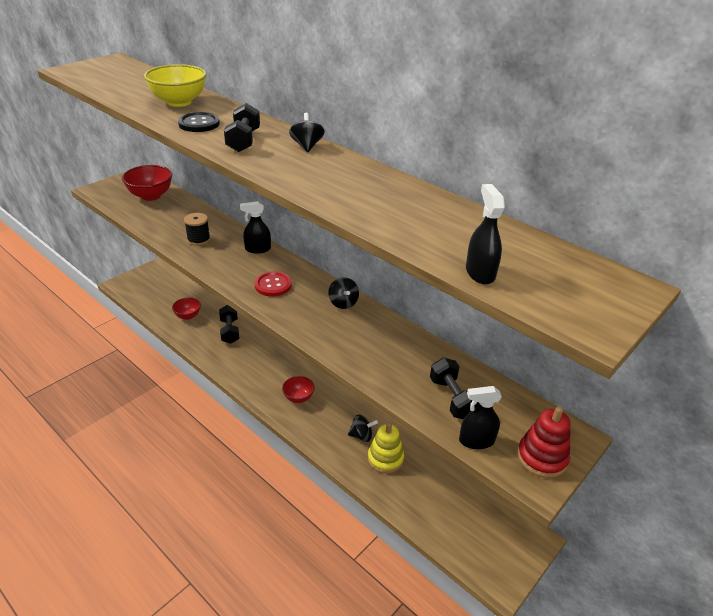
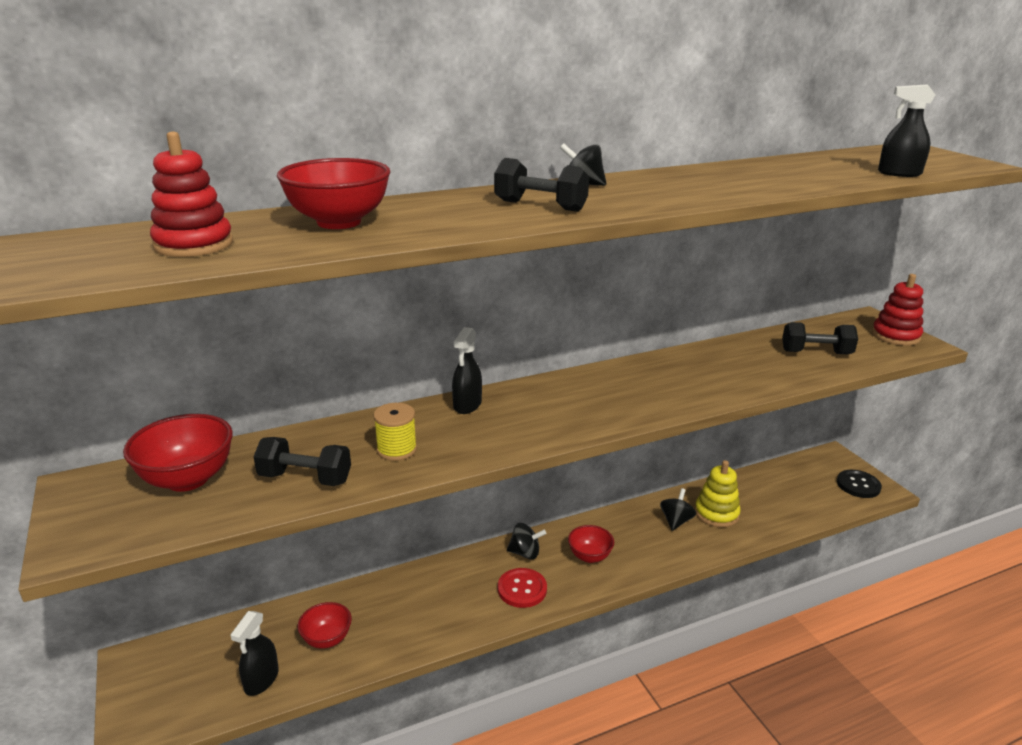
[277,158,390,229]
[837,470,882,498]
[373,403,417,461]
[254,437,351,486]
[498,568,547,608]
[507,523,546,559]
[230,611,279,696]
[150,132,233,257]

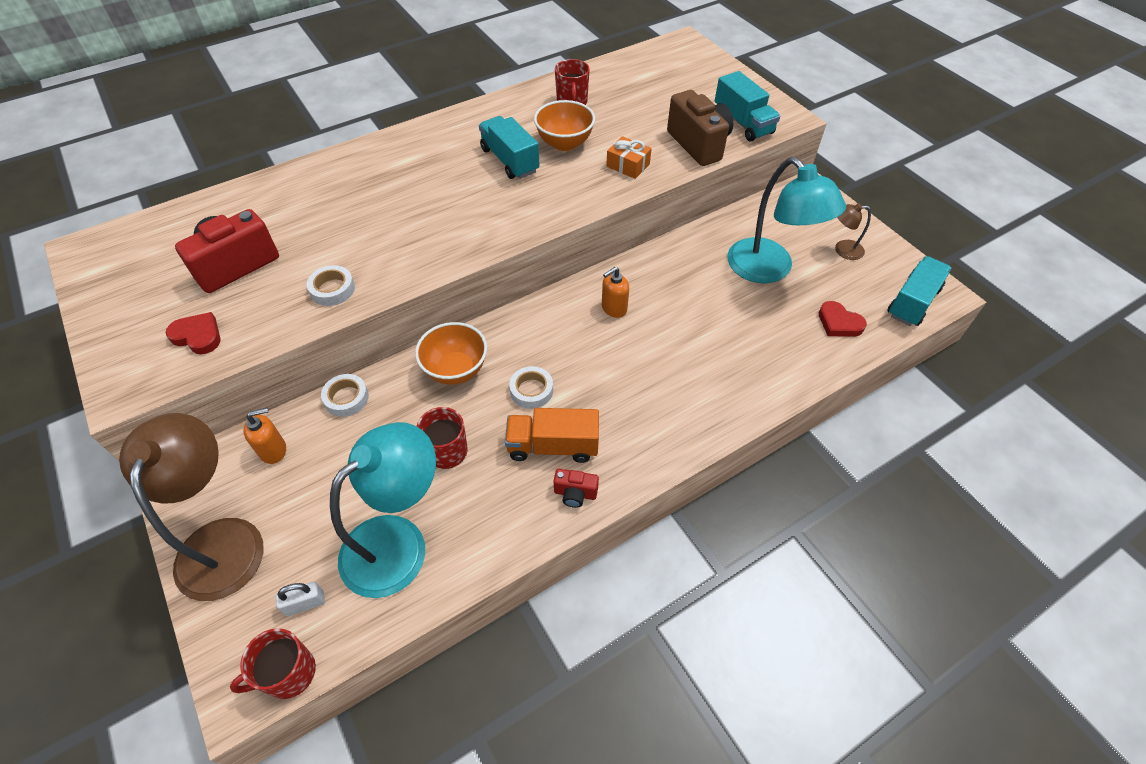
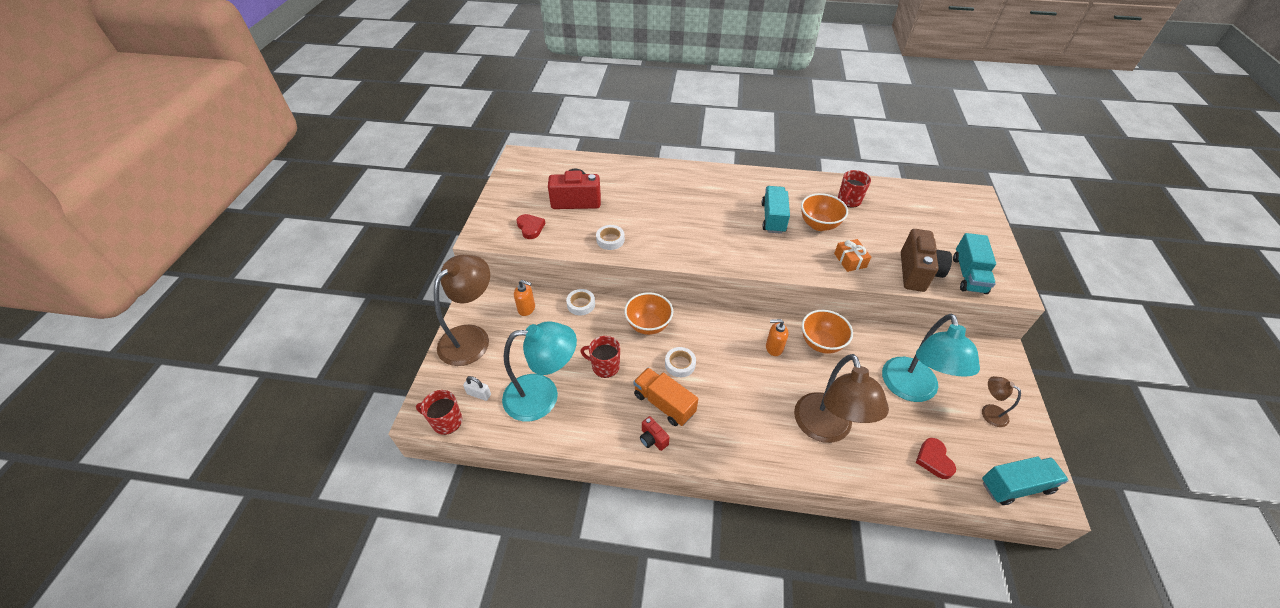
[794,354,889,443]
[802,310,853,354]

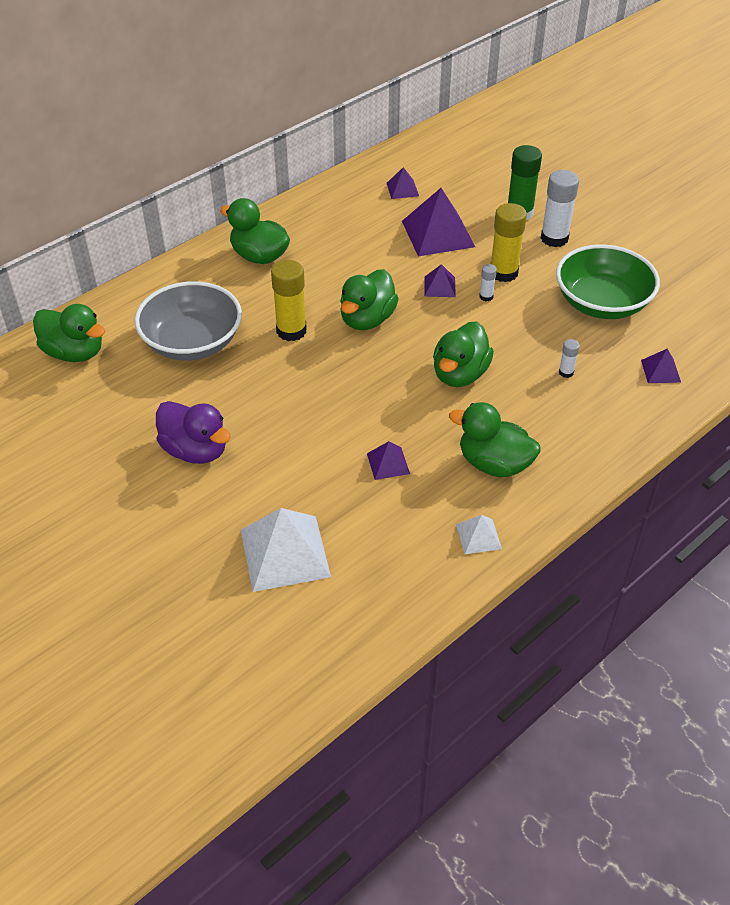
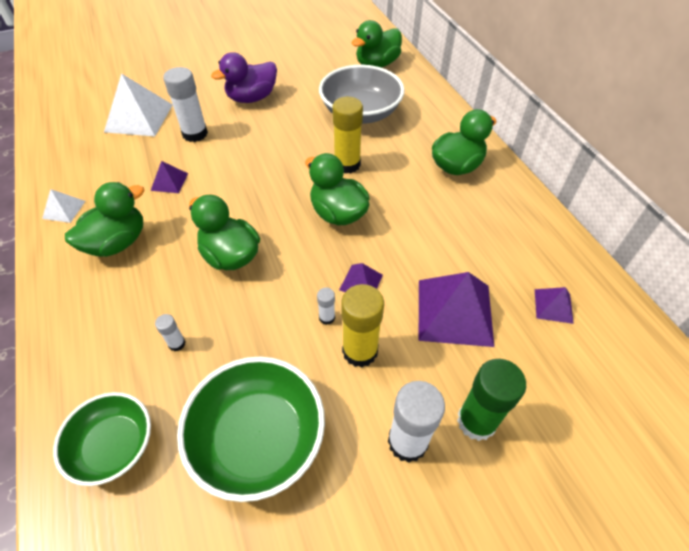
[53,392,151,486]
[163,67,208,142]

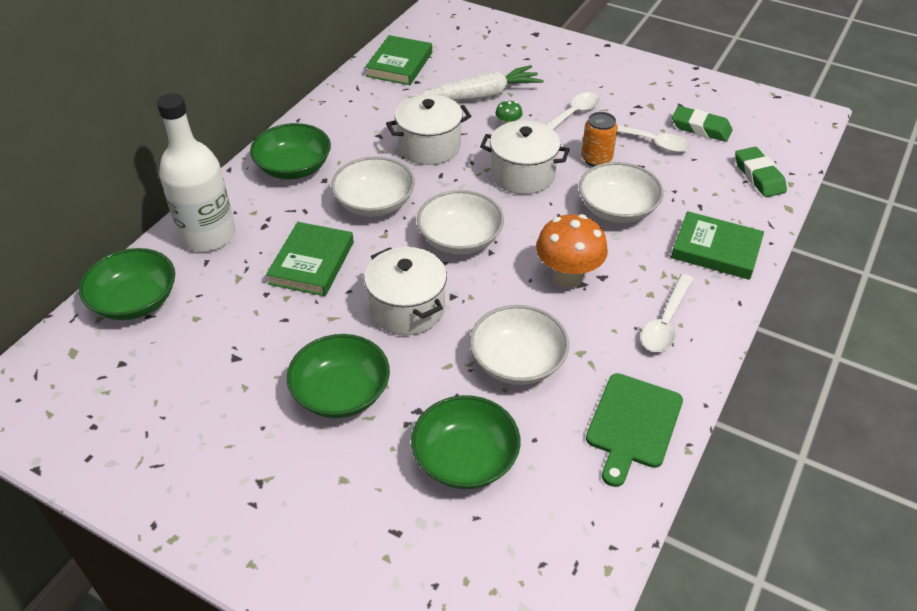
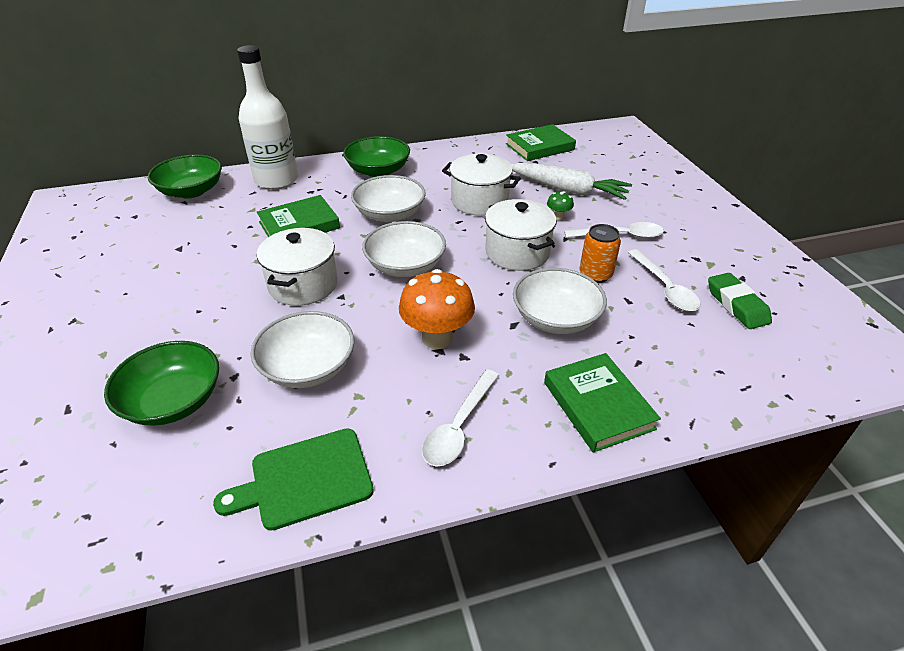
[287,334,390,418] (first image)
[422,369,499,467]
[735,147,787,197] (first image)

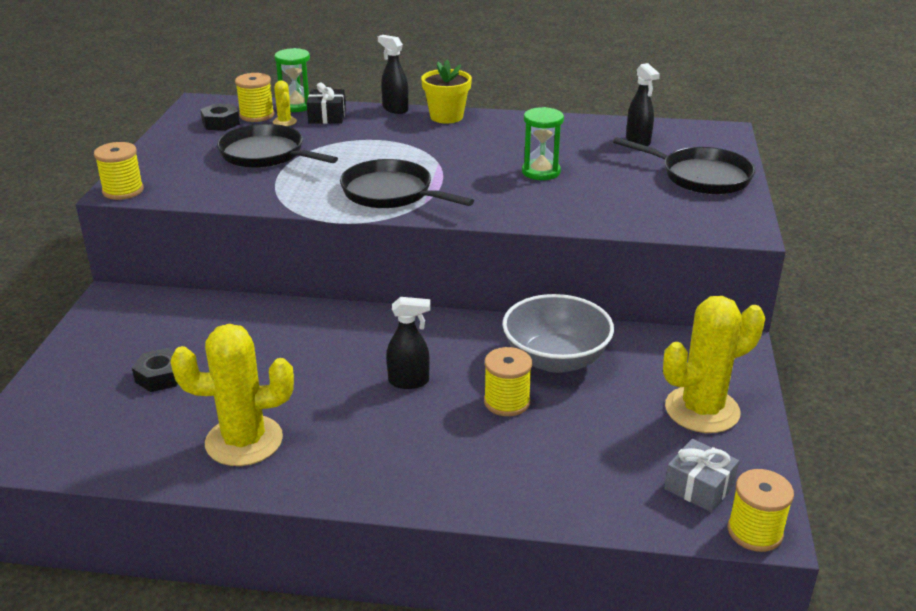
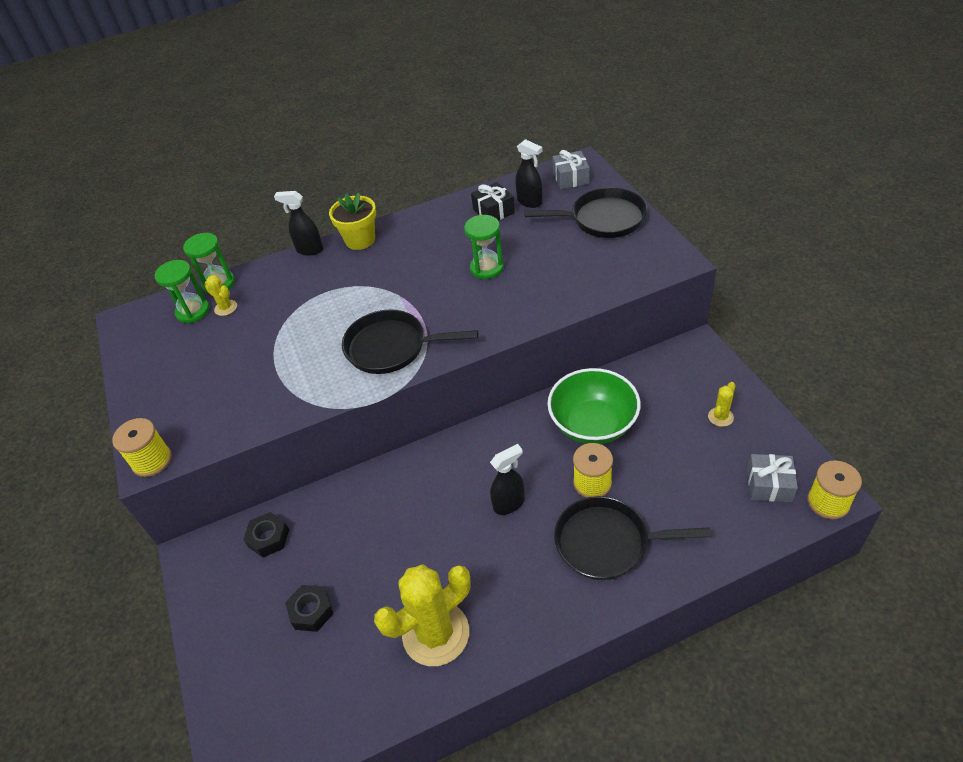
[243,512,289,557]
[554,496,711,580]
[155,260,210,323]
[471,182,515,220]
[547,368,641,444]
[708,382,736,427]
[553,150,590,189]

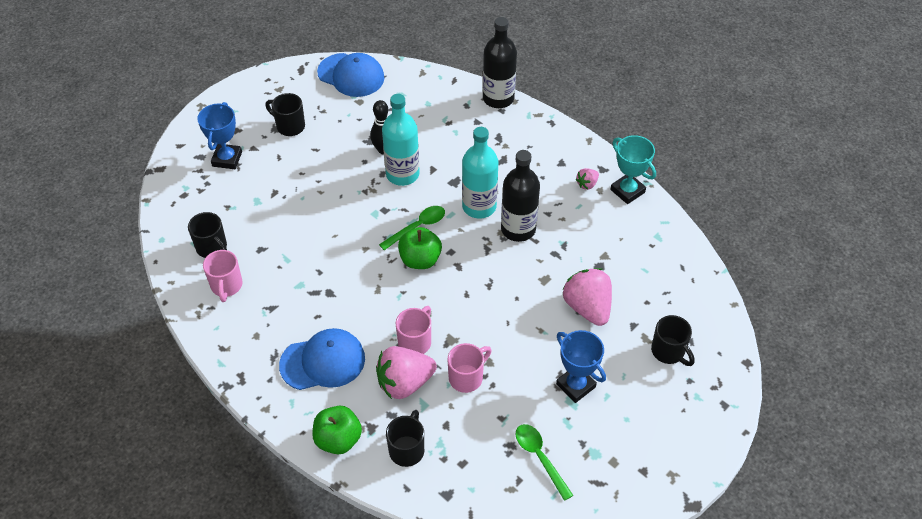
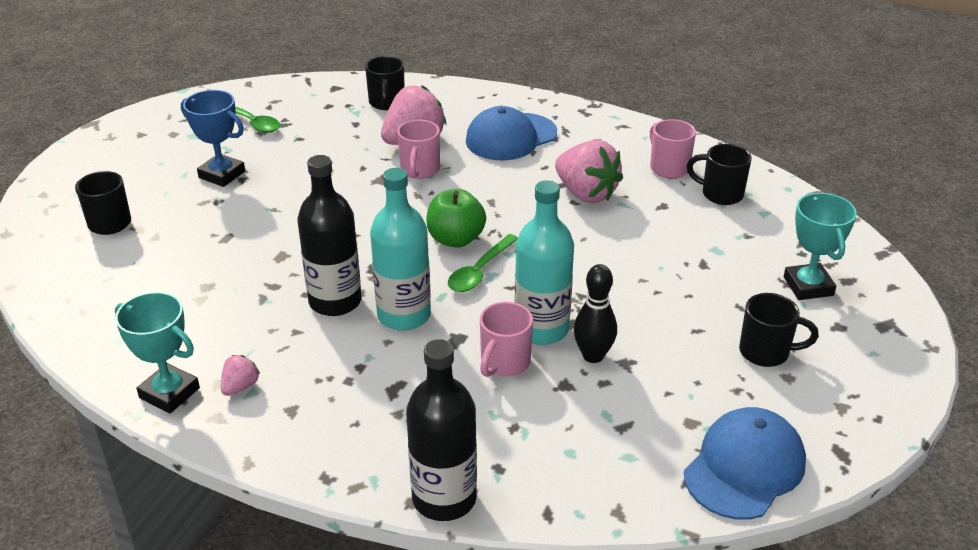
[784,193,857,300]
[312,406,362,454] (first image)
[684,407,806,520]
[480,302,533,377]
[555,140,623,203]

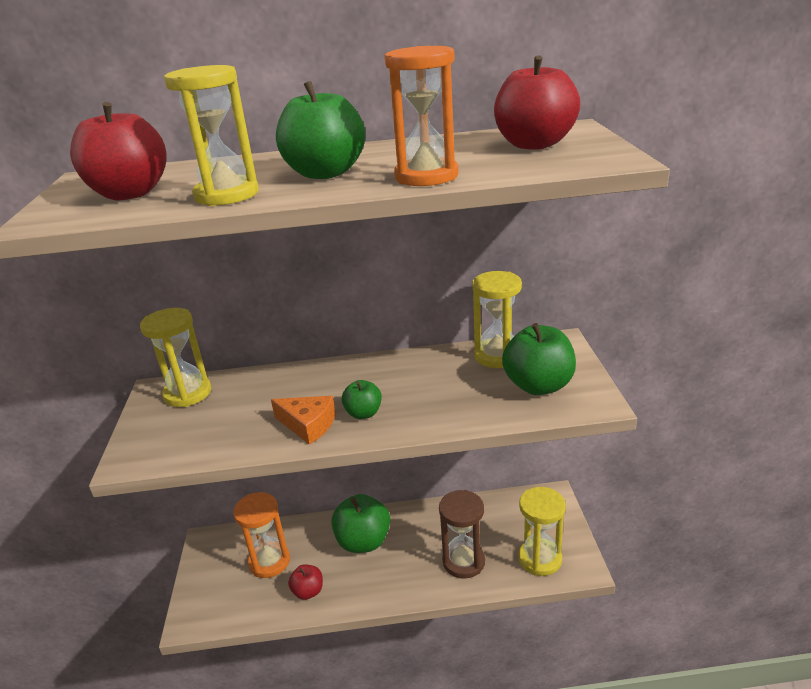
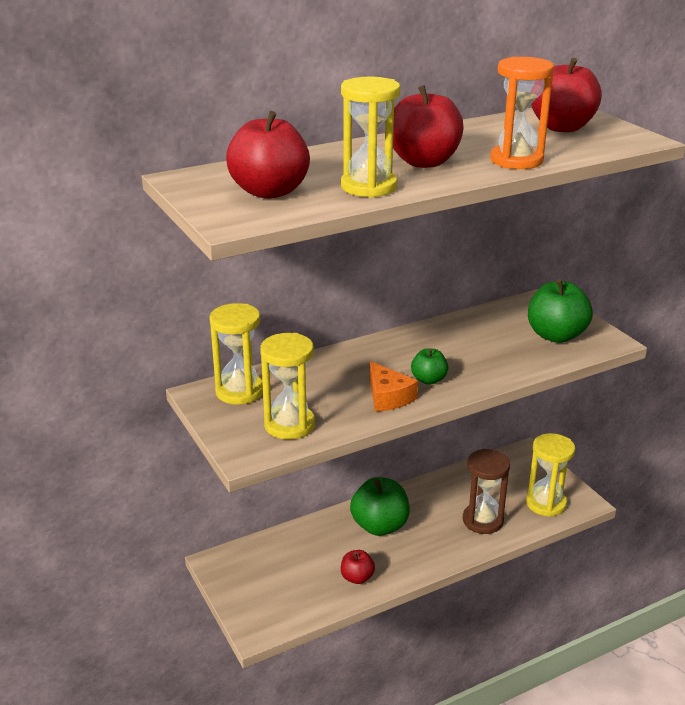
[233,492,290,578] (first image)
[369,361,418,412]
[393,85,463,168]
[260,333,315,440]

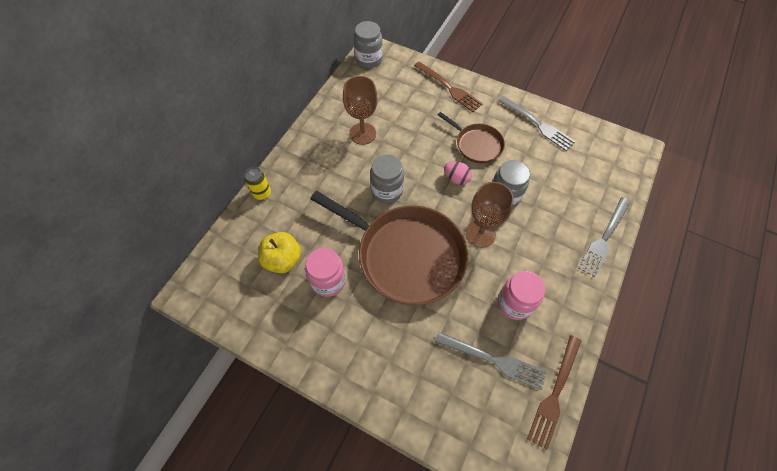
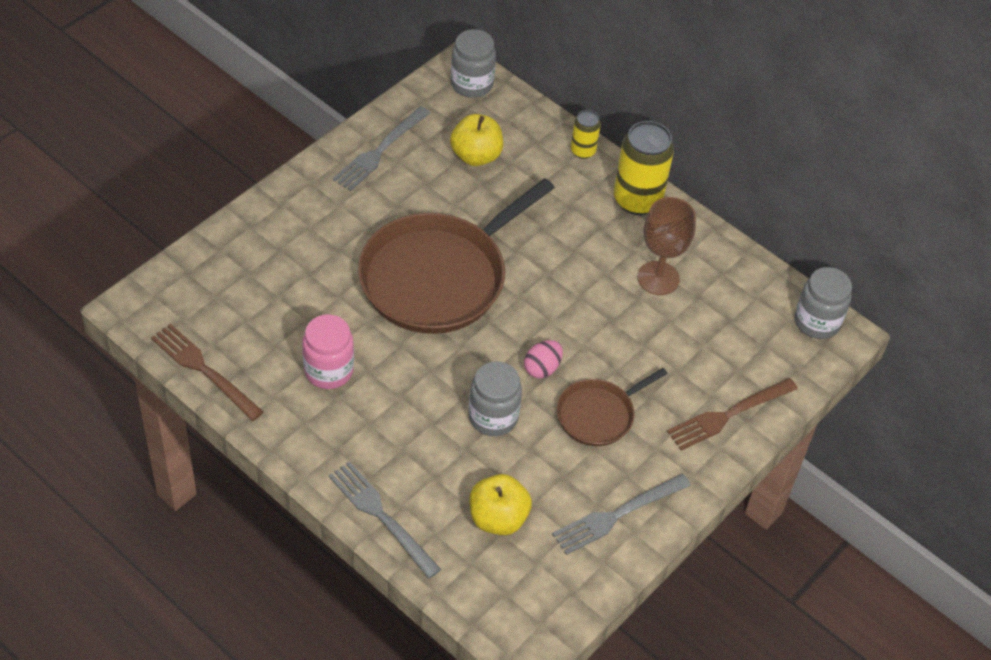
[305,248,346,297] (first image)
[451,29,496,98]
[333,106,430,191]
[465,182,514,248] (first image)
[469,474,532,535]
[614,121,674,215]

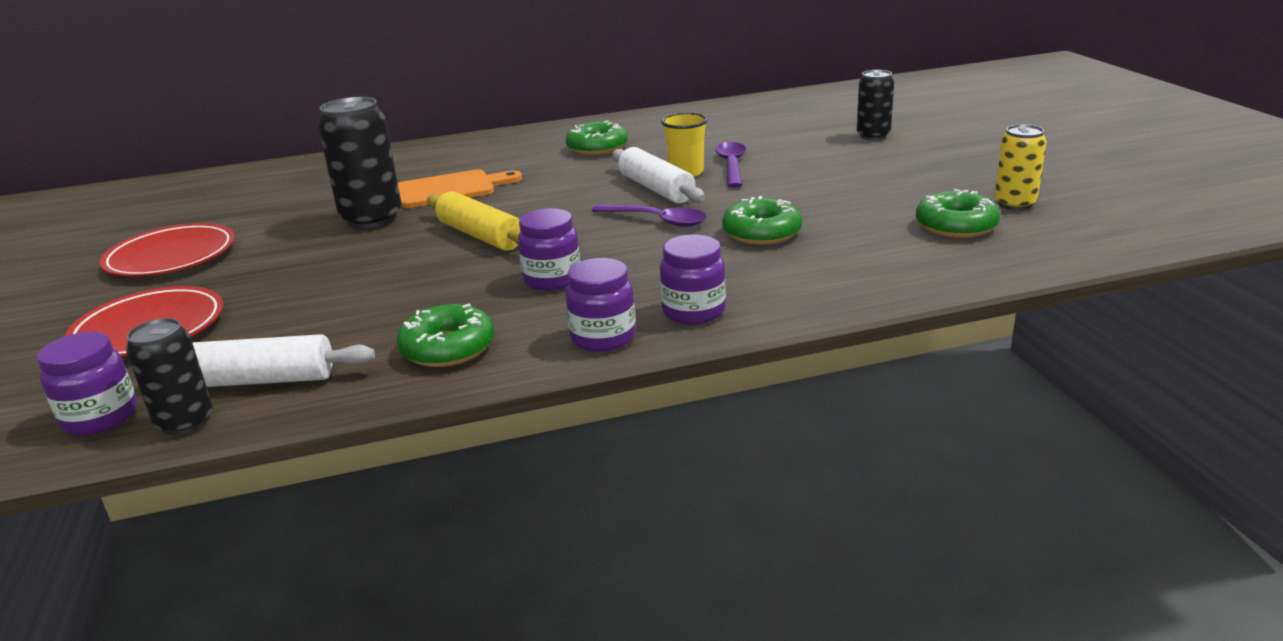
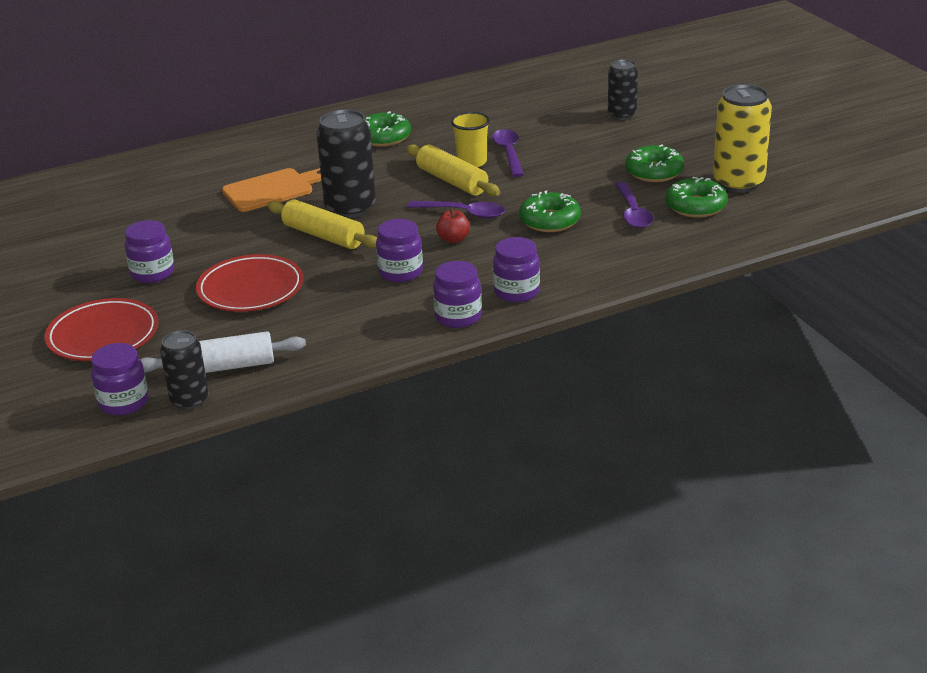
[196,254,304,312]
[316,109,376,218]
[625,144,684,182]
[406,144,500,196]
[713,84,772,193]
[125,220,174,283]
[436,208,470,243]
[615,182,654,228]

